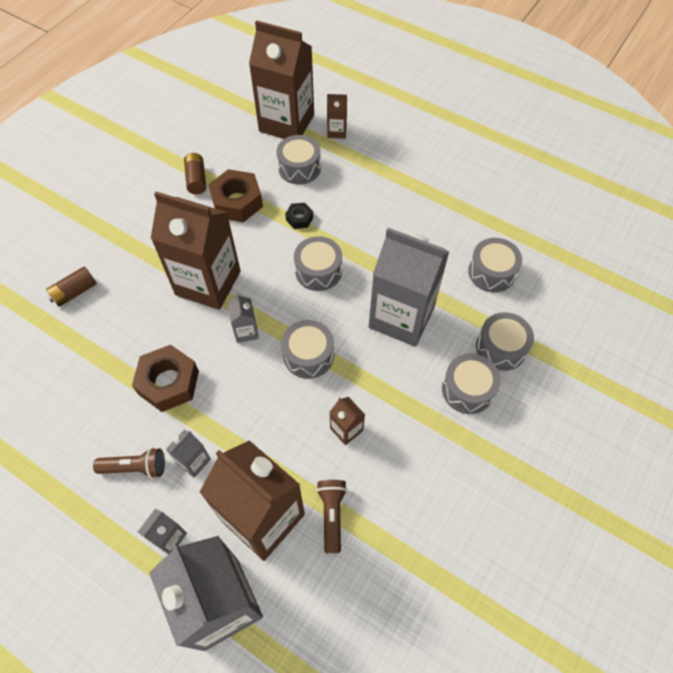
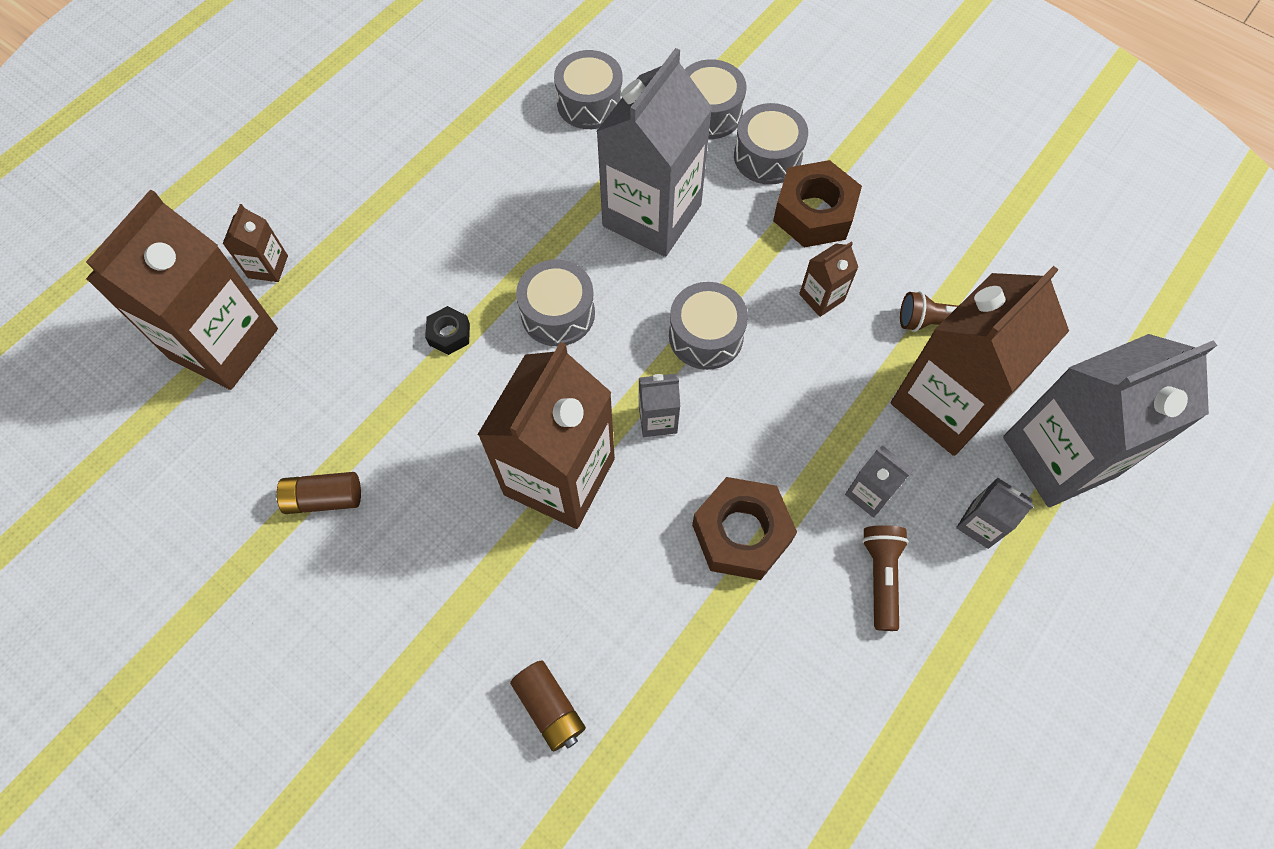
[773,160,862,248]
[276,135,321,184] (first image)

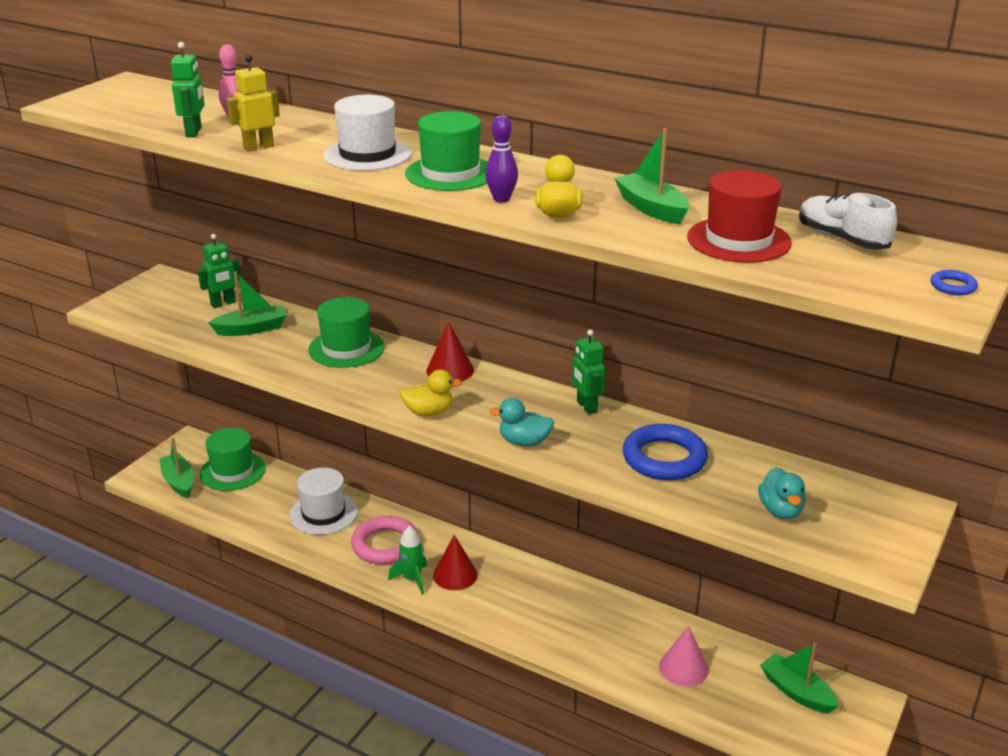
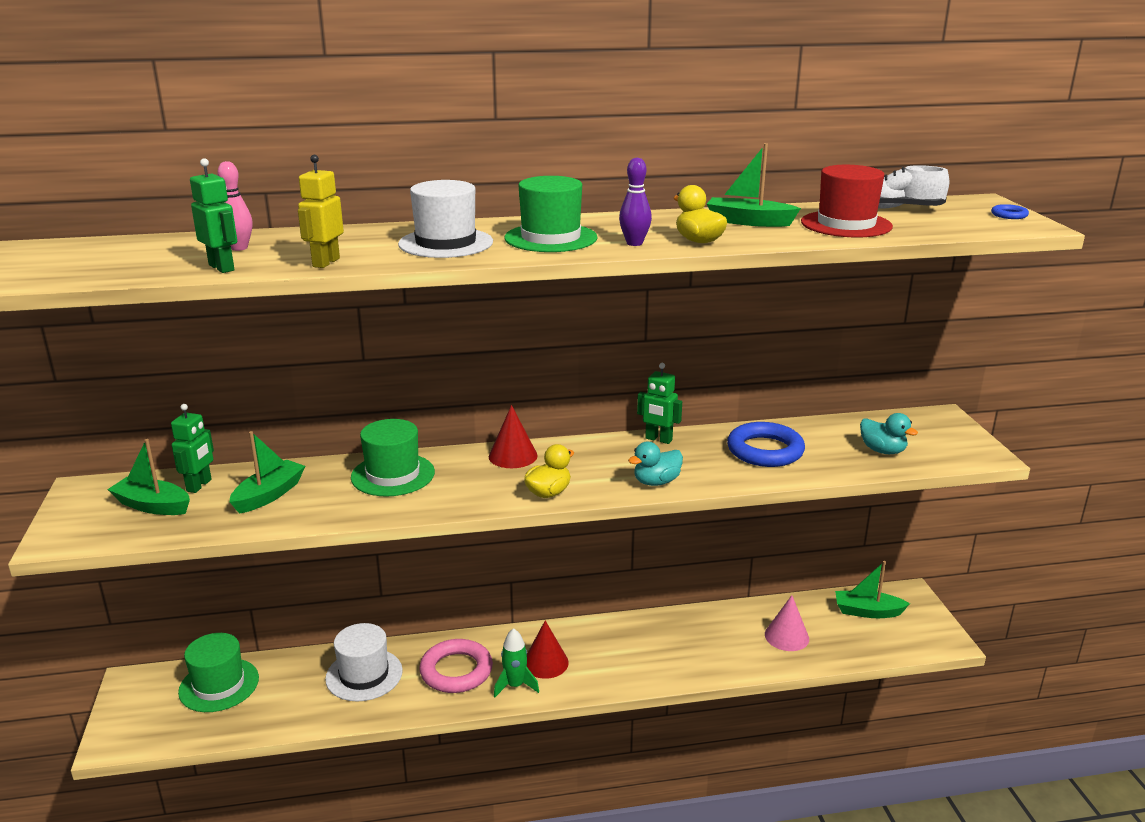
[107,439,190,515]

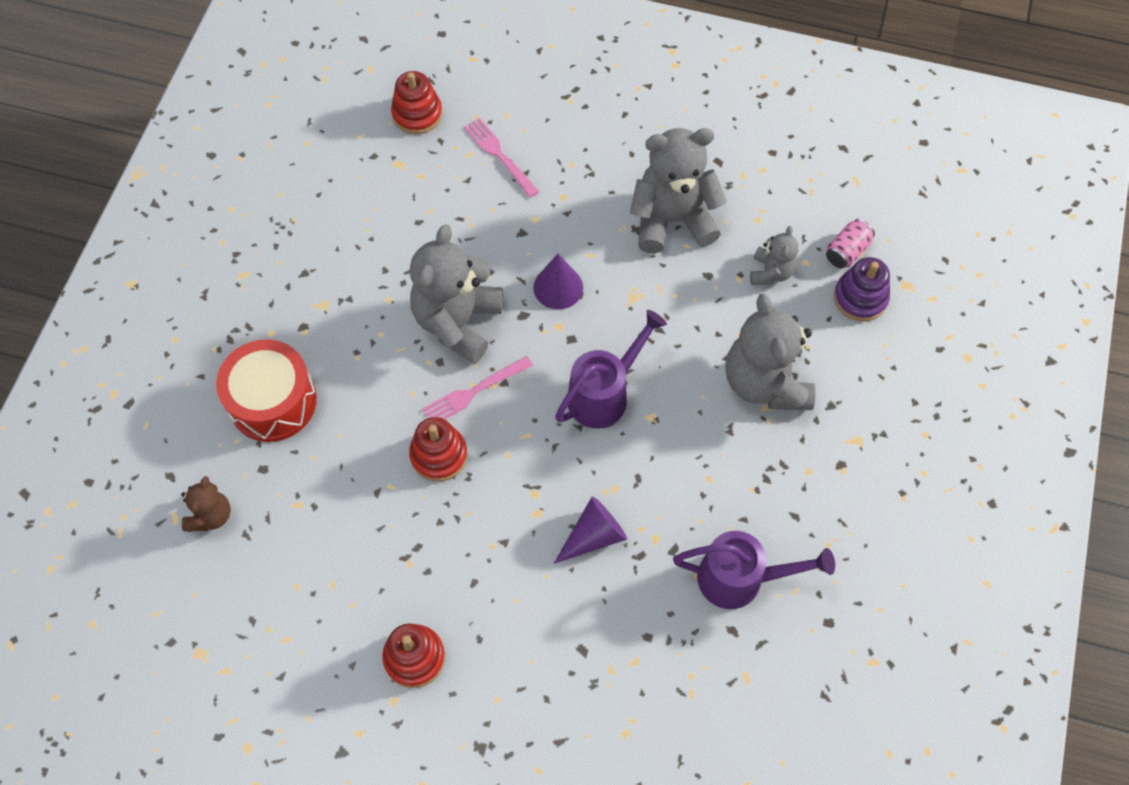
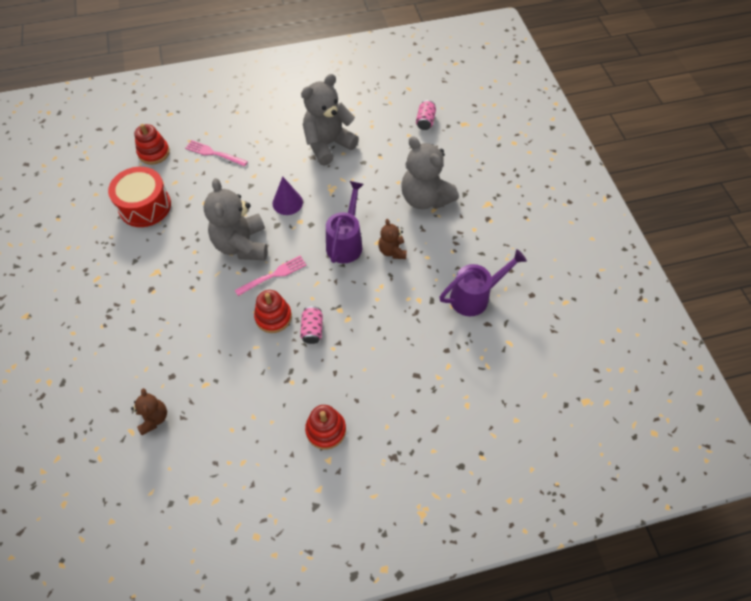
[108,167,171,227]
[235,256,307,296]
[554,496,627,564] (first image)
[750,226,799,285] (first image)
[834,257,890,321] (first image)
[300,306,323,344]
[378,219,407,259]

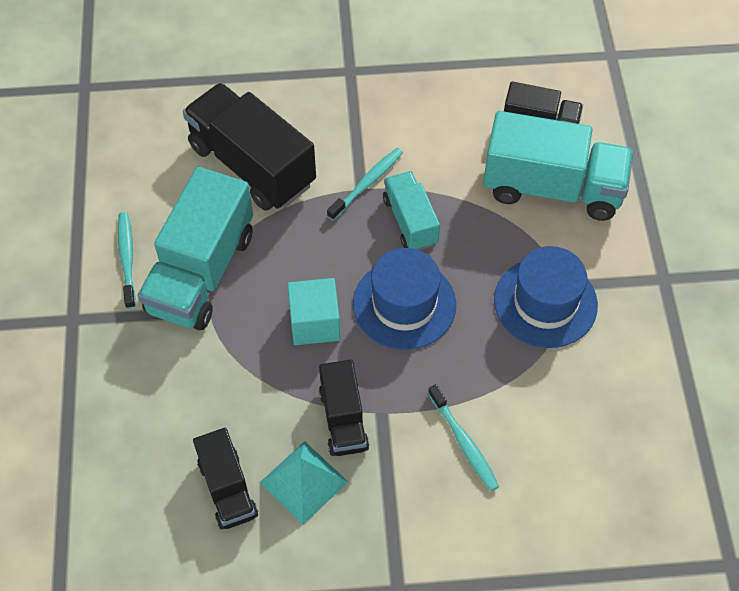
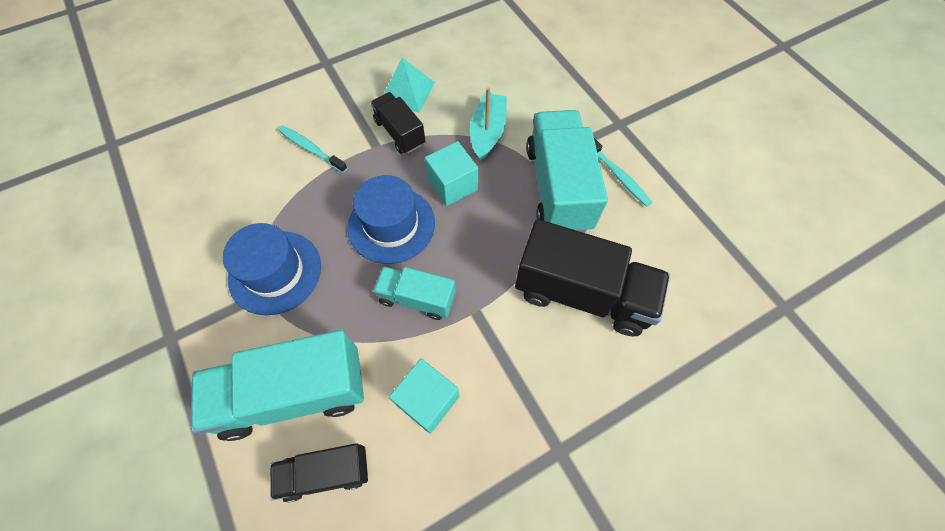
[193,428,258,530] (first image)
[327,148,403,220] (first image)
[373,266,456,320]
[389,358,459,434]
[470,87,507,161]

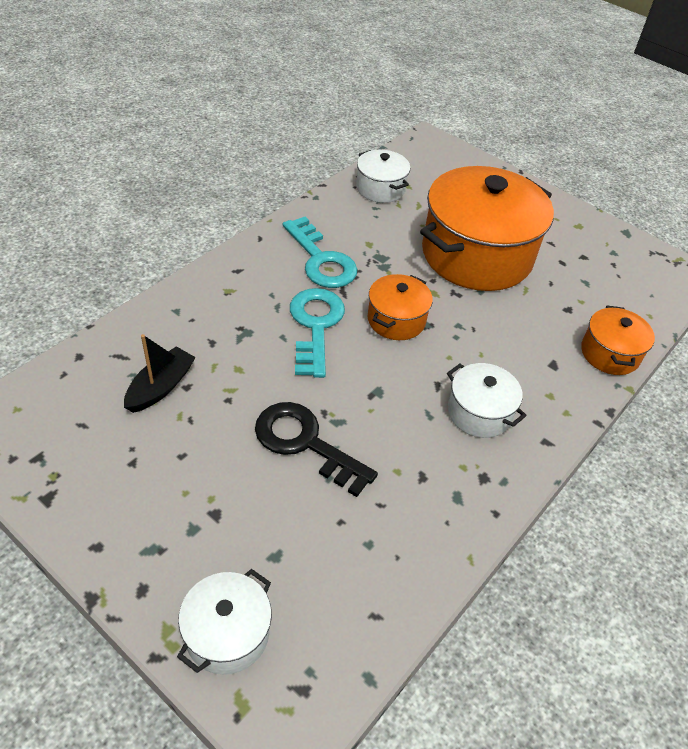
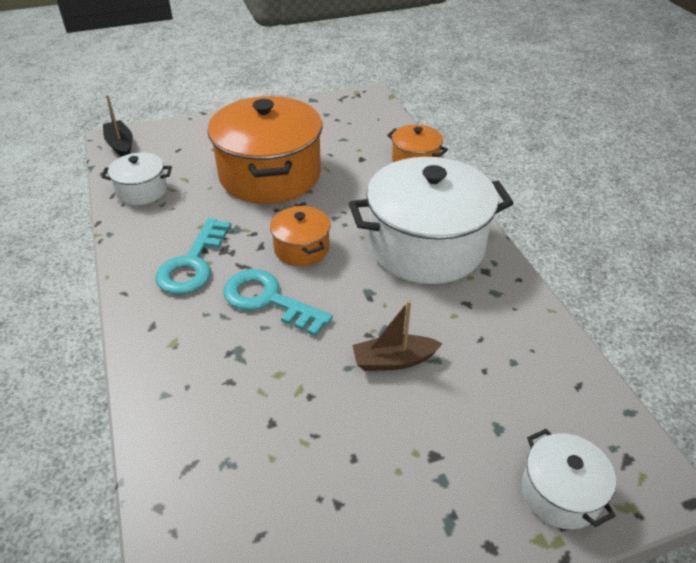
[103,95,133,157]
[353,300,443,371]
[155,218,231,294]
[349,157,514,284]

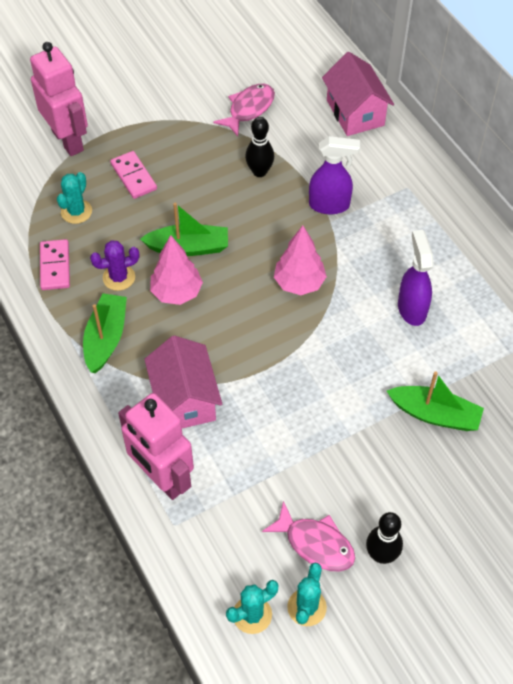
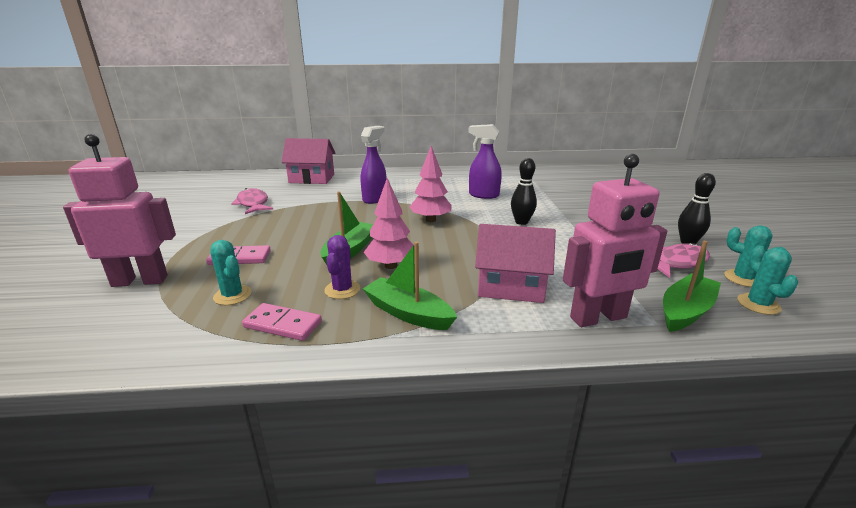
[511,158,537,225]
[663,241,721,332]

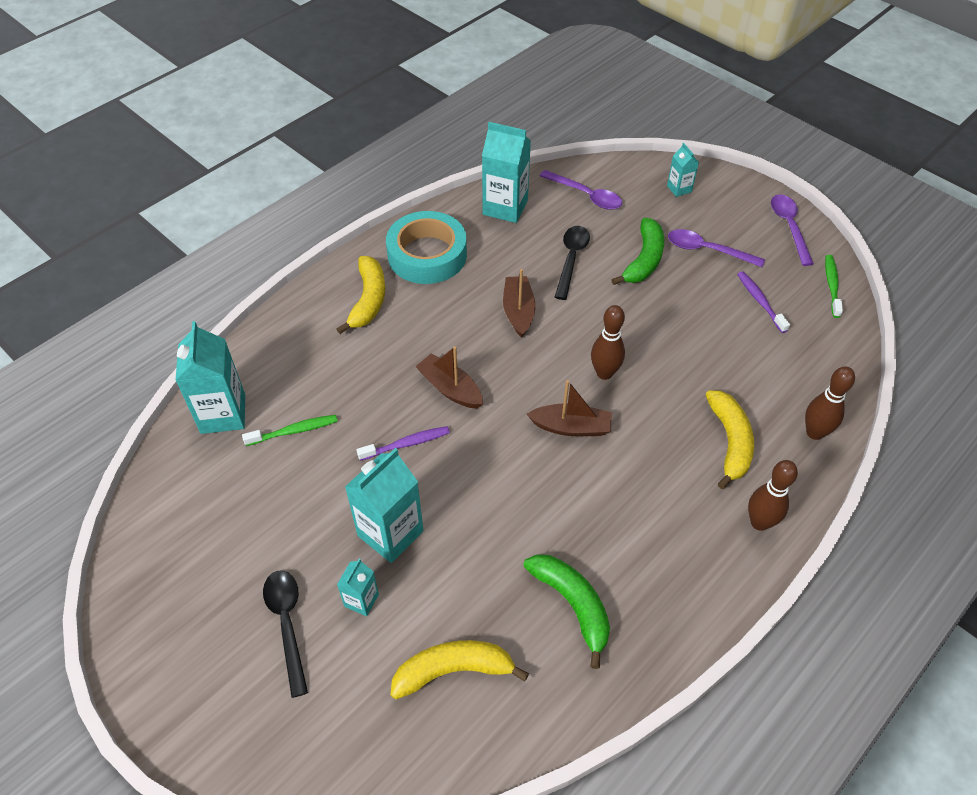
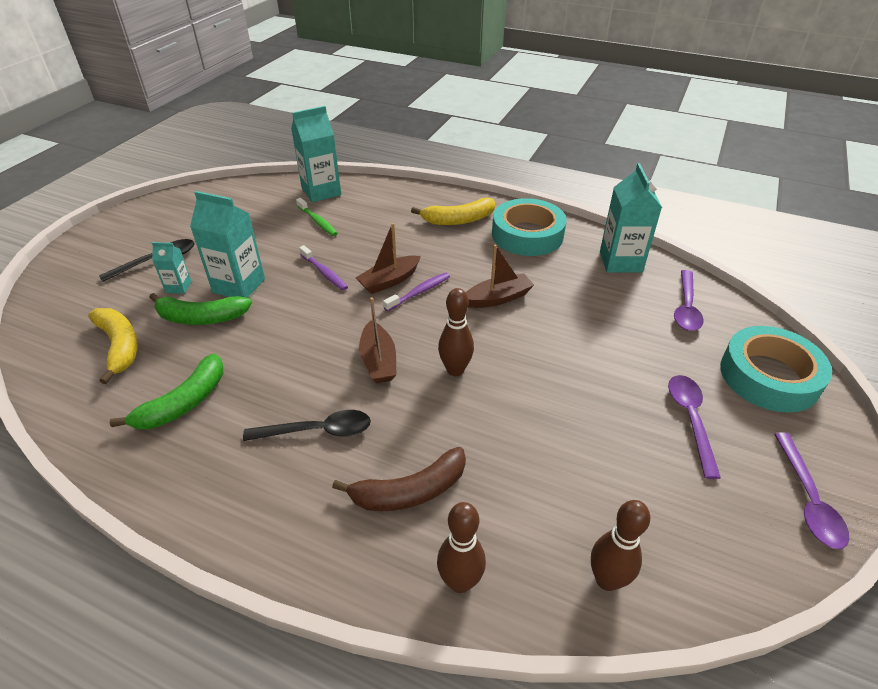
[356,223,421,294]
[243,410,371,441]
[149,293,252,325]
[720,326,832,413]
[332,447,466,511]
[383,273,450,311]
[591,500,650,591]
[774,432,849,549]
[825,255,843,318] (first image)

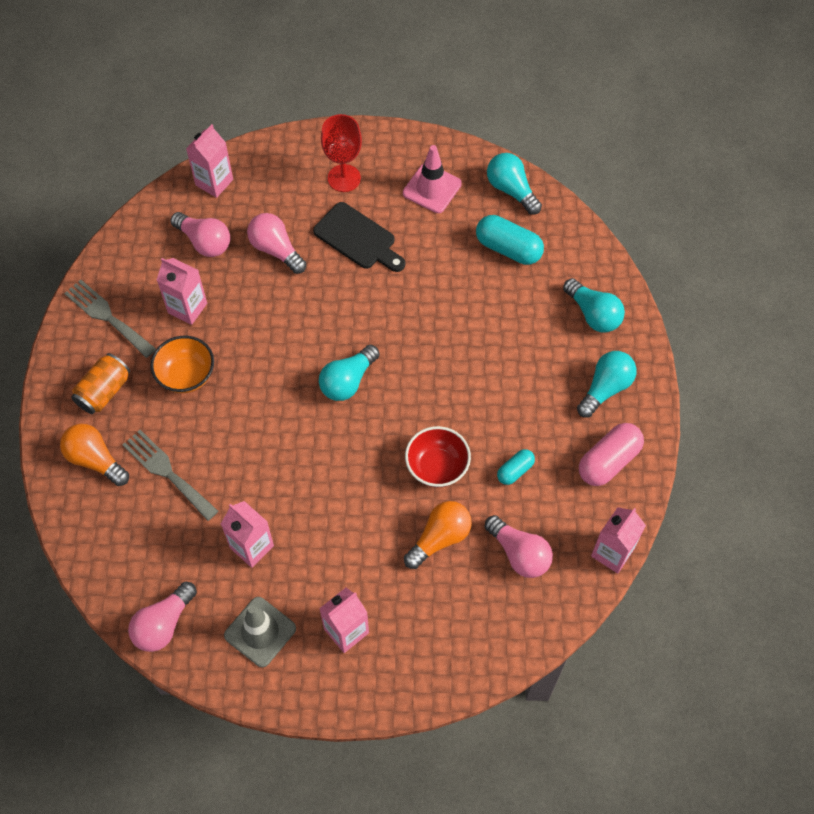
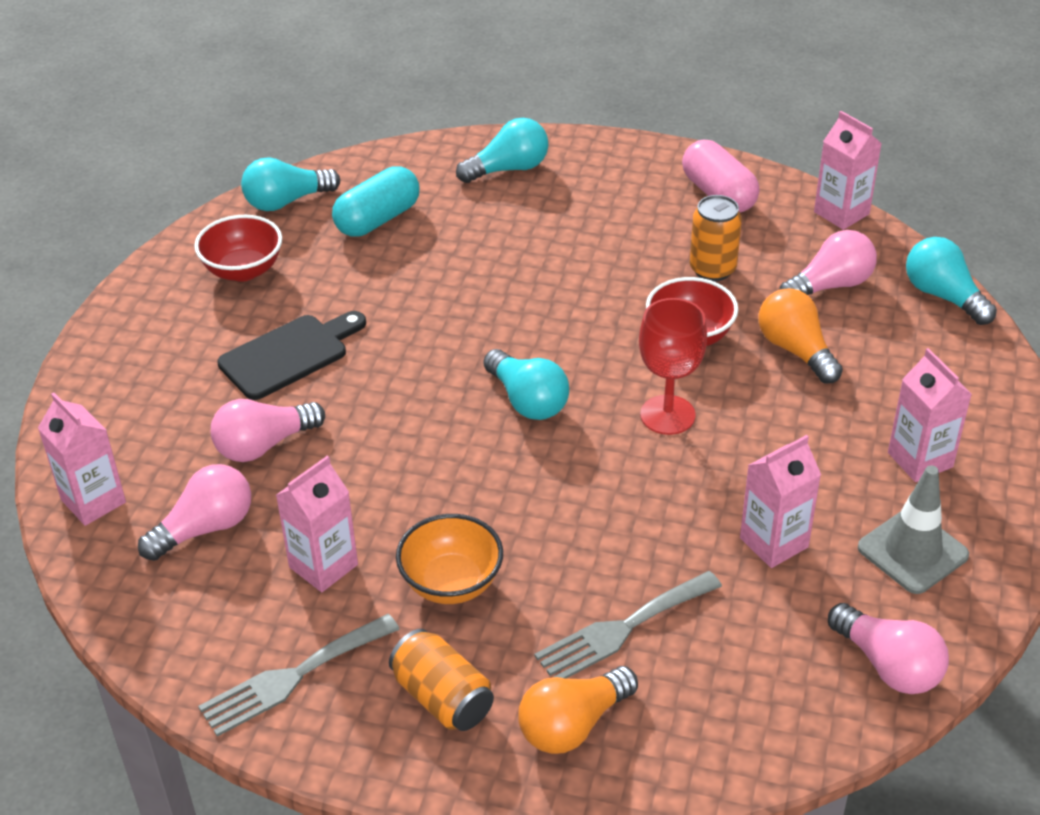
[639,298,707,435]
[194,215,282,282]
[690,195,742,282]
[906,237,997,325]

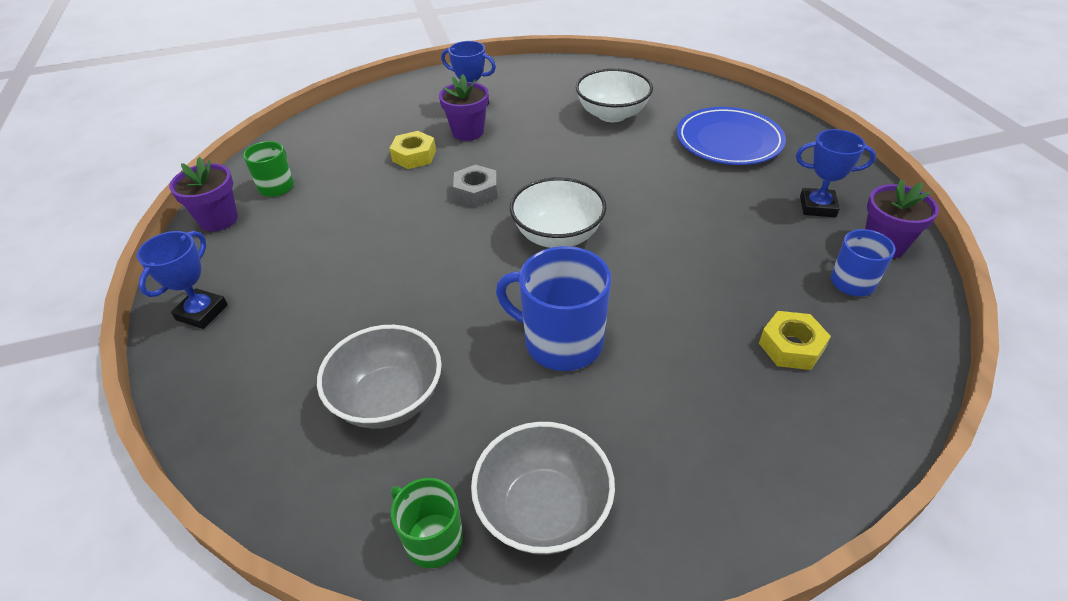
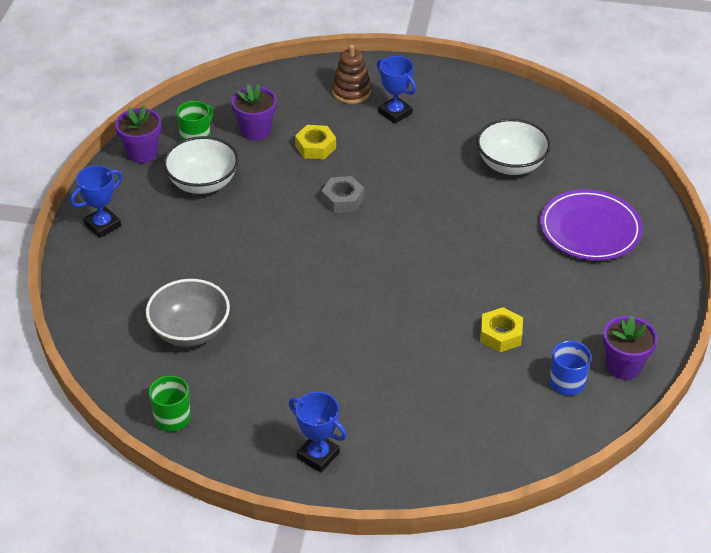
[232,84,277,141]
[471,422,615,555] (first image)
[496,246,611,371] (first image)
[163,136,239,194]
[540,189,643,260]
[480,307,523,352]
[289,392,347,472]
[332,44,371,104]

